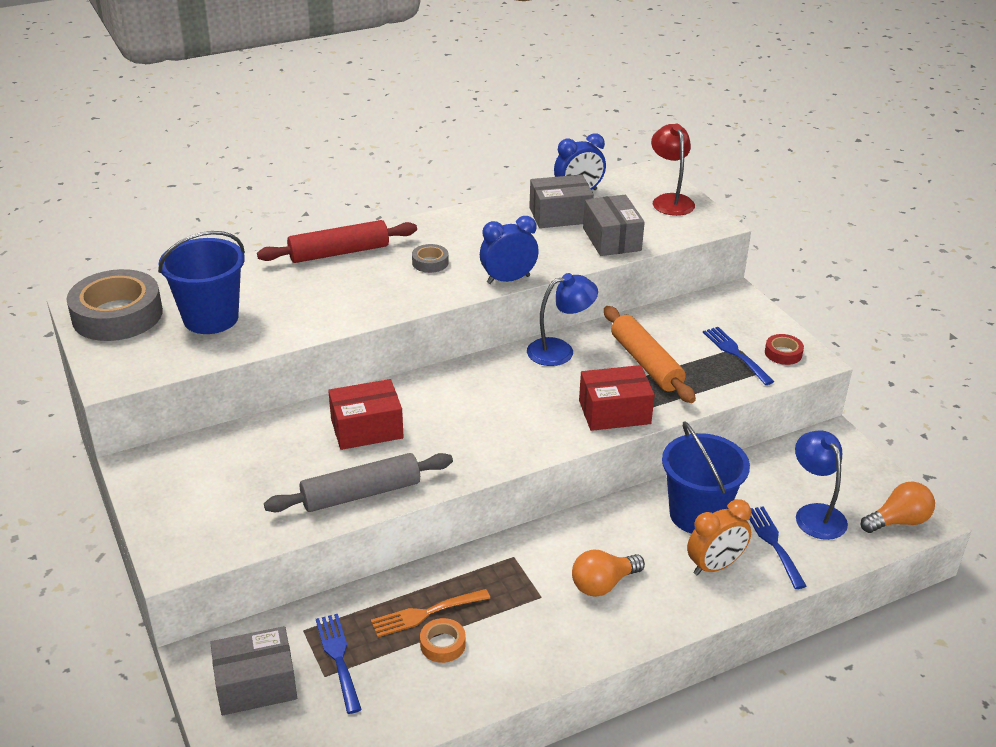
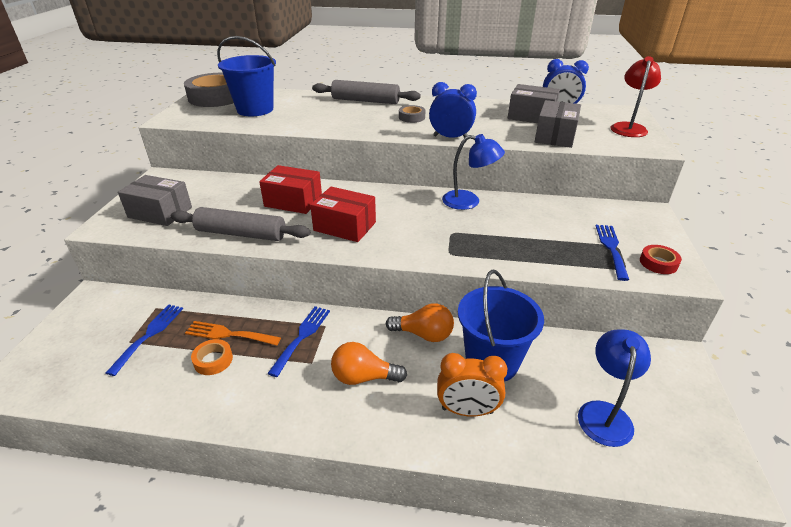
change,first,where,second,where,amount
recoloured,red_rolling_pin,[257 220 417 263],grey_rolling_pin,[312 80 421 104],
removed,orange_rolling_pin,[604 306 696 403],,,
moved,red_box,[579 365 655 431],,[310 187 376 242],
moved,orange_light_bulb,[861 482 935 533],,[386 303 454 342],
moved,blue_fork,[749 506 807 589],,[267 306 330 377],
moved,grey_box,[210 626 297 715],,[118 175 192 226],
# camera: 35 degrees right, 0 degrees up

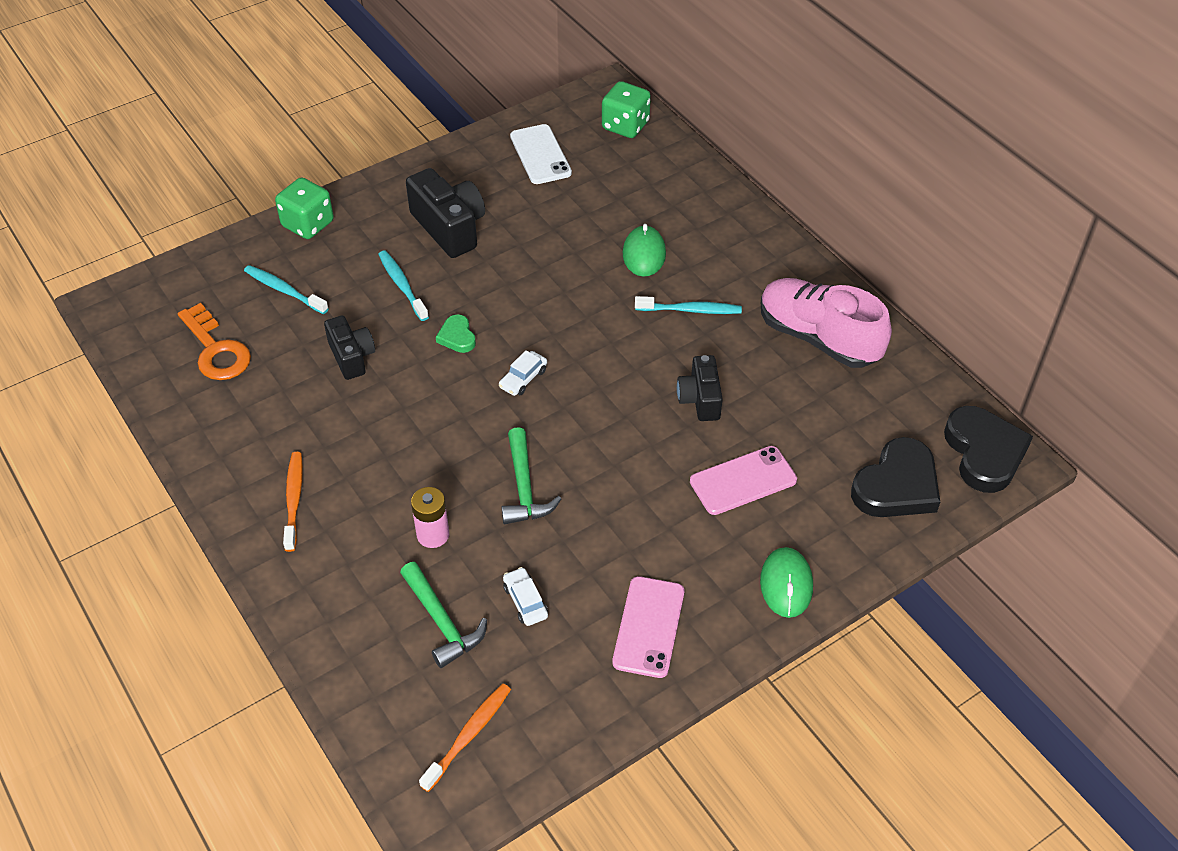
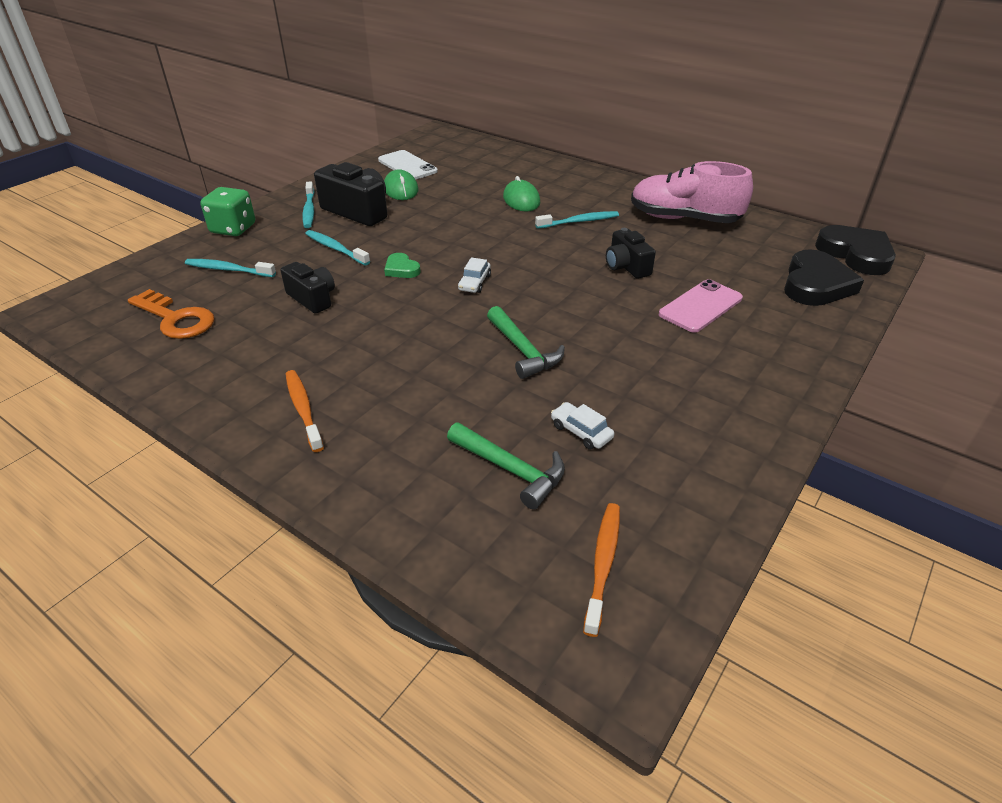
change,first,where,second,where,amount
removed,green_dice,[602 81 651 138],,,
removed,pink_battery,[411 487 449 548],,,
moved,green_mouse,[760 547 813 618],,[384 169 418 200],
removed,pink_phone,[612 576 684 678],,,
added,,,turquoise_toothbrush,[302 181 315 228],
# camera: 20 degrees left, 10 degrees down

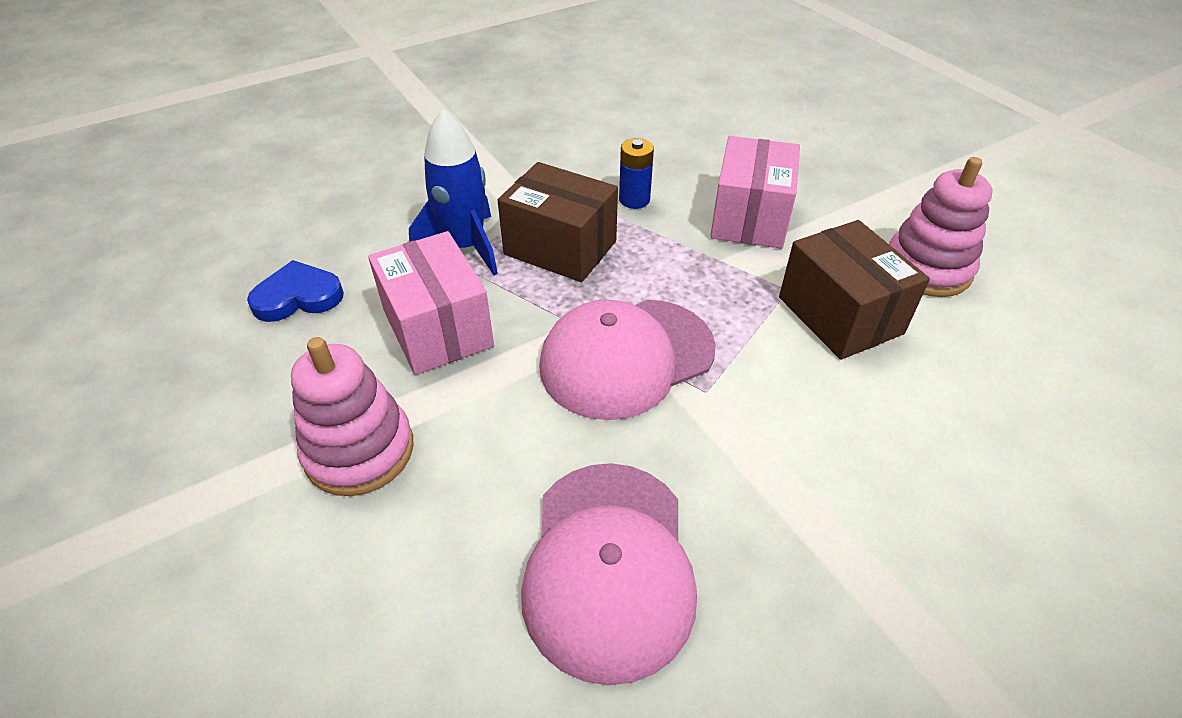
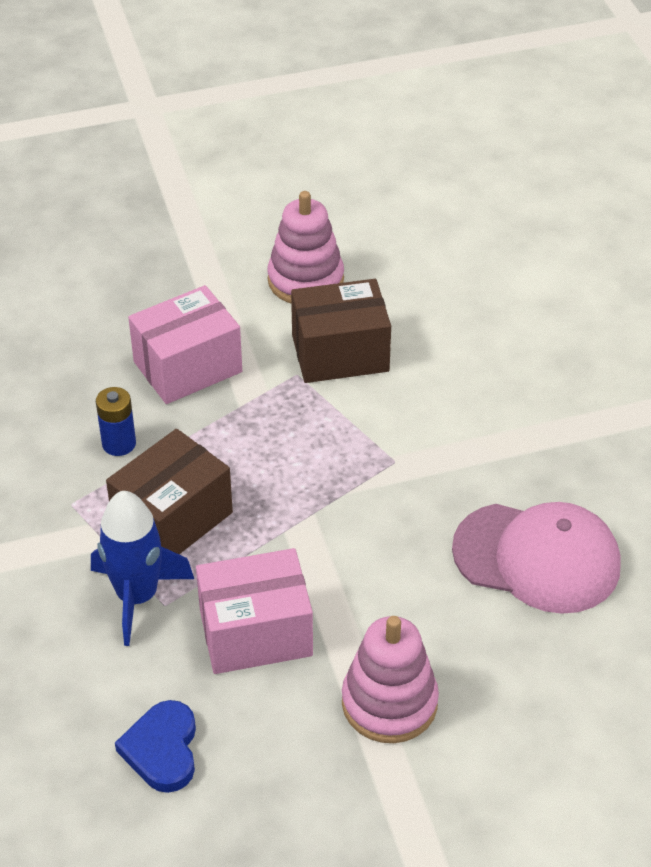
change,first,where,second,where,amount
turned,pink_box,[710 136 800 249],,[128 285 242 404],60 degrees counterclockwise
removed,pink_cap,[539 299 716 420],,,
# camera: 75 degrees left, 0 degrees up

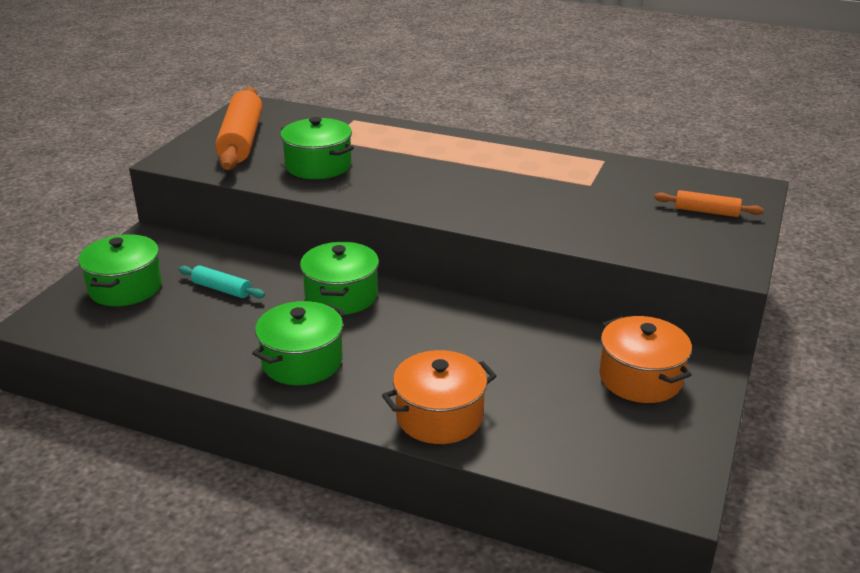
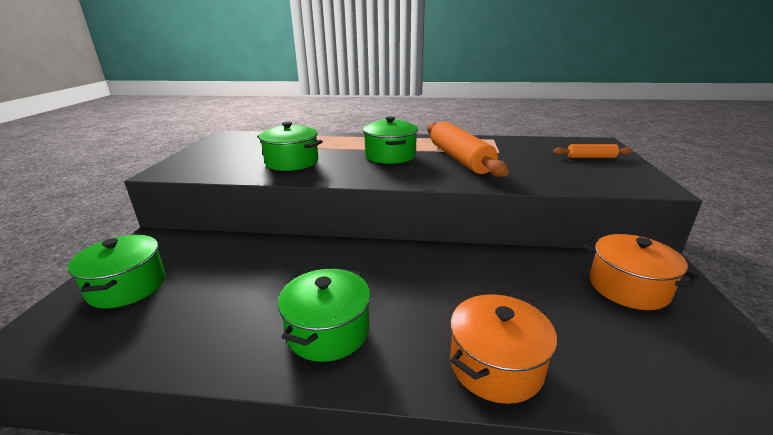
change,first,where,second,where,amount
moved,orange_rolling_pin,[215 87 262 170],,[427 121 509 177],
moved,green_pot,[300 242 379 315],,[363 116 418 164],
removed,turquoise_rolling_pin,[178 265 265 298],,,
# camera: 15 degrees left, 5 degrees down

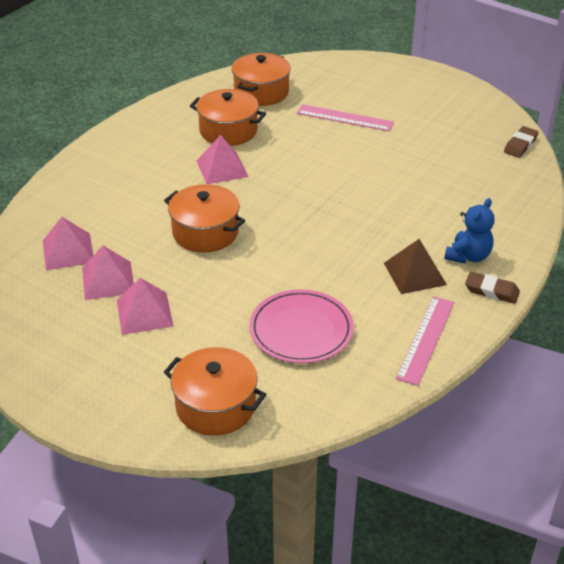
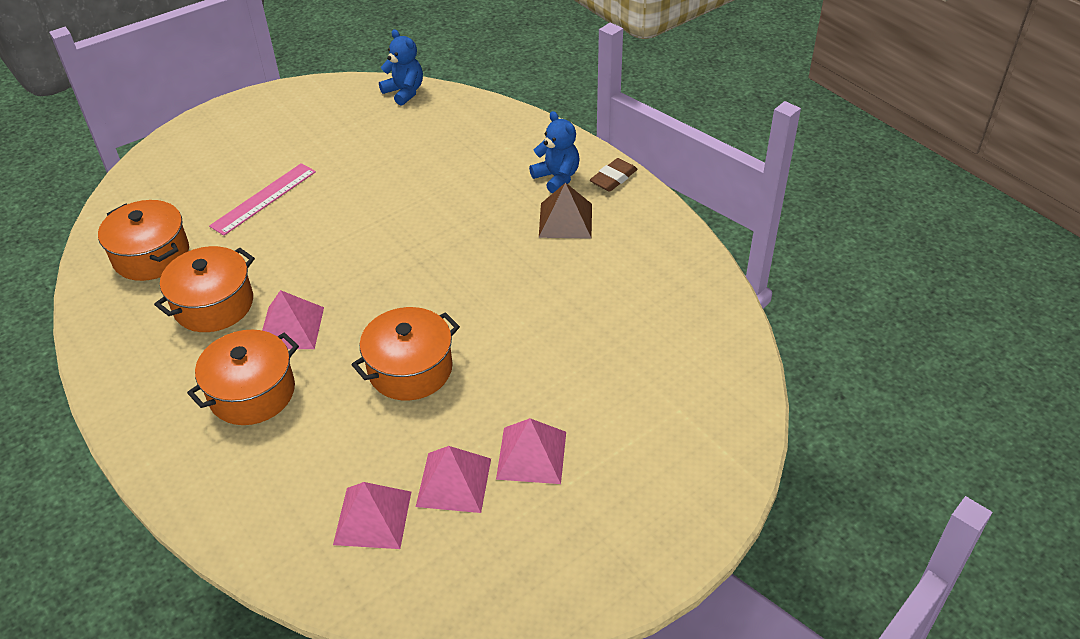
change,first,where,second,where,amount
replaced,brown_eraser,[504 126 538 158],blue_teddy_bear,[379 29 423 106],
removed,pink_plate,[249 289 354 363],,,
removed,pink_ruler,[396 296 454 386],,,
moved,orange_pot,[164 347 266 436],,[187 330 299 425],
# camera: 70 degrees left, 5 degrees up

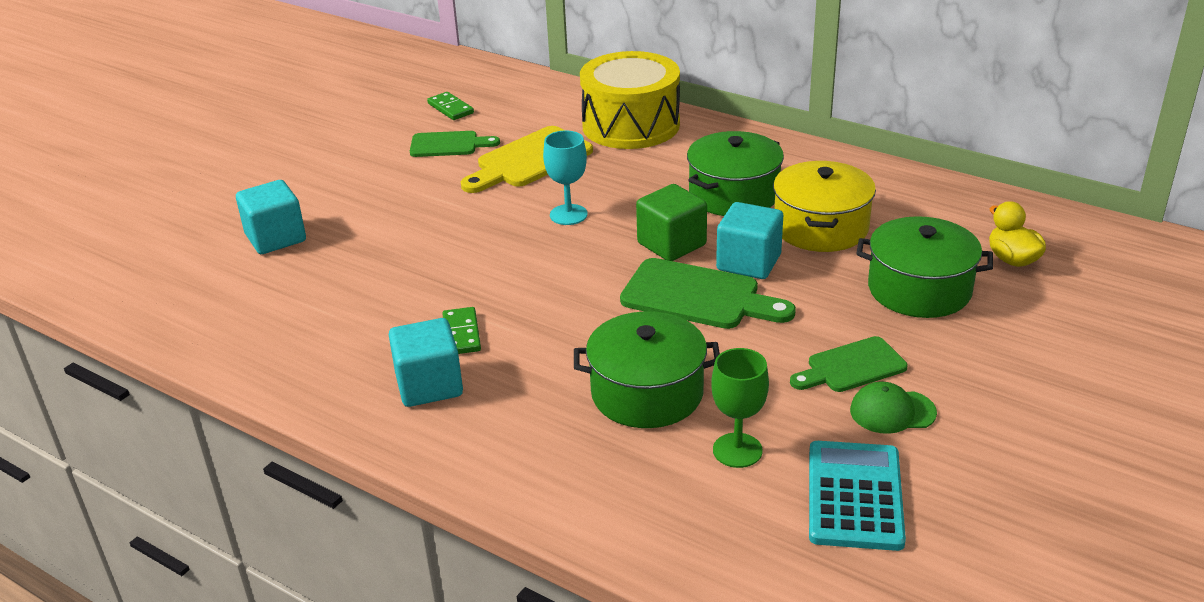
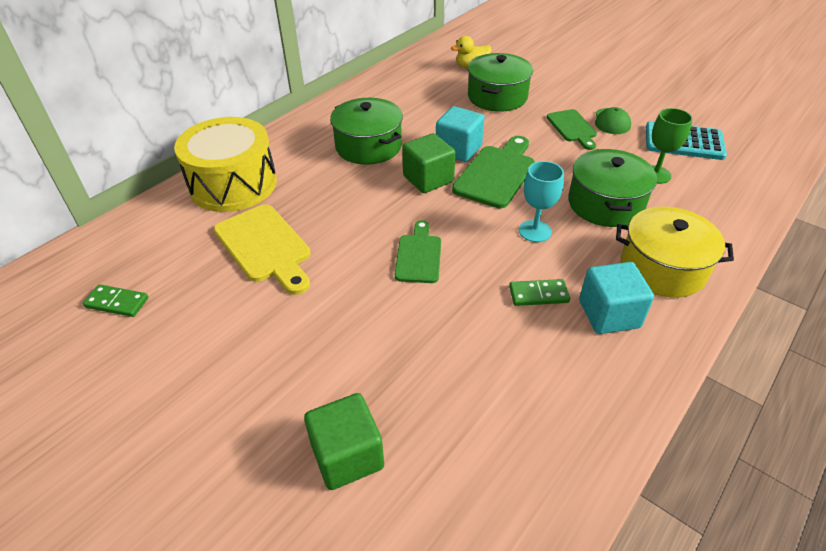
change,first,where,second,where,amount
turned,green_domino,[427 92 474 120],,[83 284 148 317],45 degrees clockwise
moved,turquoise_goblet,[543 130 588 225],,[519 161 564 242],
moved,green_cutting_board,[410 131 500 157],,[395 220 441 283],
moved,yellow_pot,[773 161 876 252],,[616 207 734 297],
recoloured,turquoise_cube,[236 180 306 254],green_cube,[304 393 384 490],
# camera: 85 degrees left, 10 degrees up

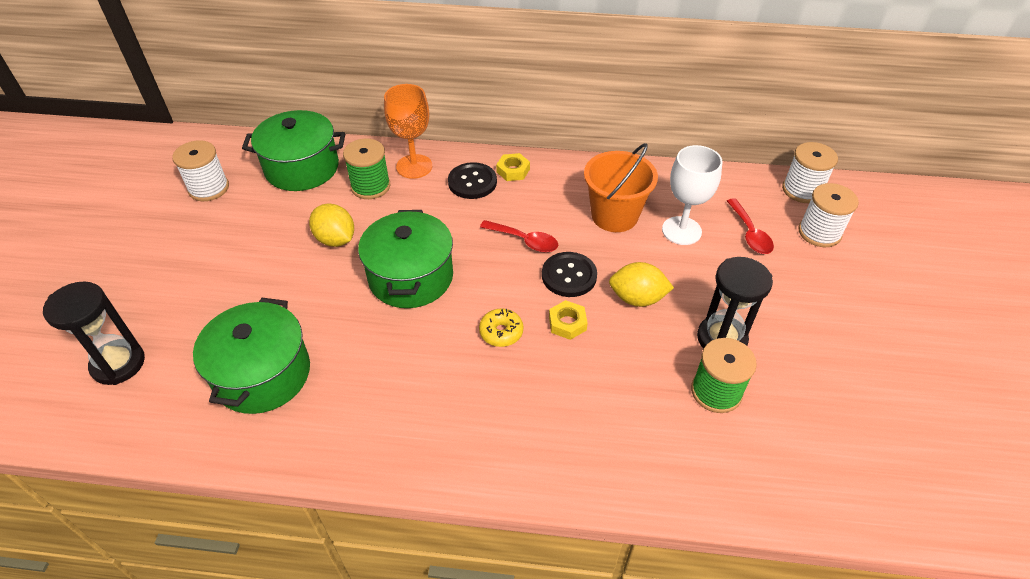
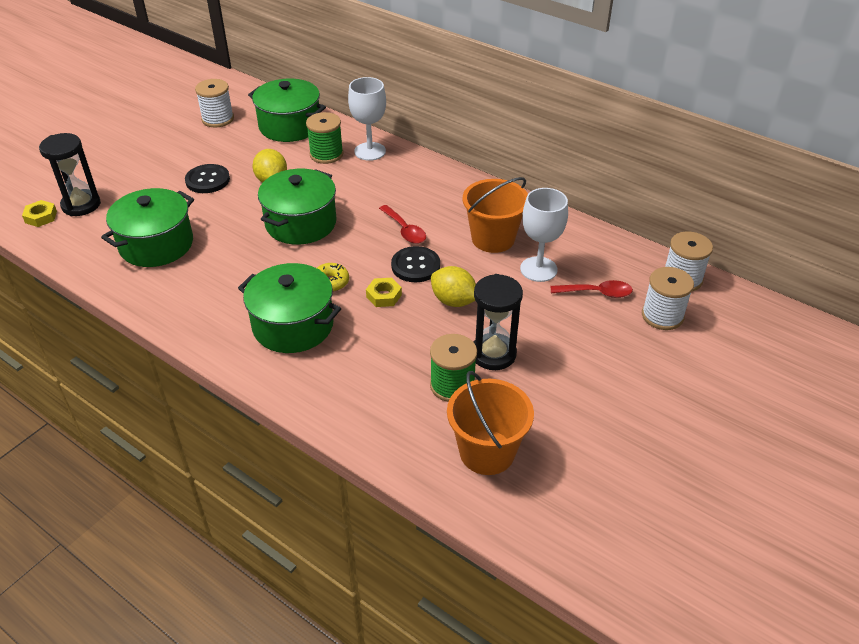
change,first,where,second,where,amount
recoloured,orange_goblet,[384 84 432 179],white_goblet,[348 77 386 161],
moved,yellow_nut,[496 153 530 181],,[22 200 57 227],
moved,black_button,[448 162 497 199],,[185 164 230 193],
turned,red_spoon,[727 198 774 254],,[550 280 633 298],105 degrees counterclockwise
added,,,green_pot,[238 263 341 353],
added,,,orange_bucket,[447 371 534 475],
# camera: 30 degrees right, 5 degrees down

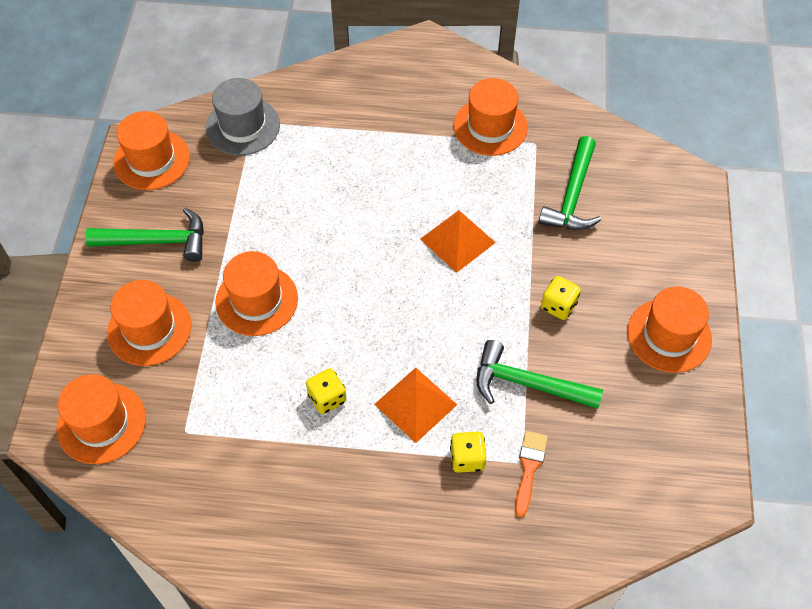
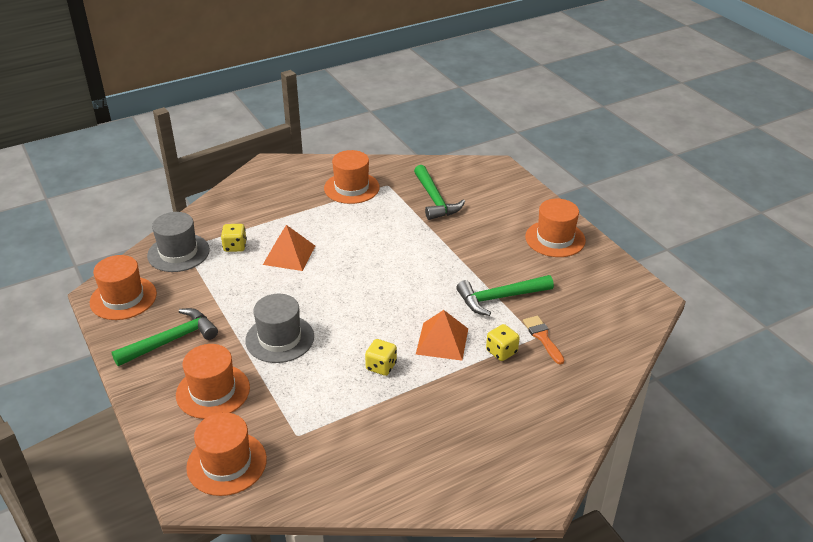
change,first,where,second,where,amount
moved,orange_pyramid,[420 210 496 273],,[263 225 315 271],
recoloured,orange_hat,[215 251 298 336],grey_hat,[245 294 314 363],
moved,yellow_dice,[541 276 581 320],,[221 224 247 252],
# camera: 35 degrees left, 20 degrees down

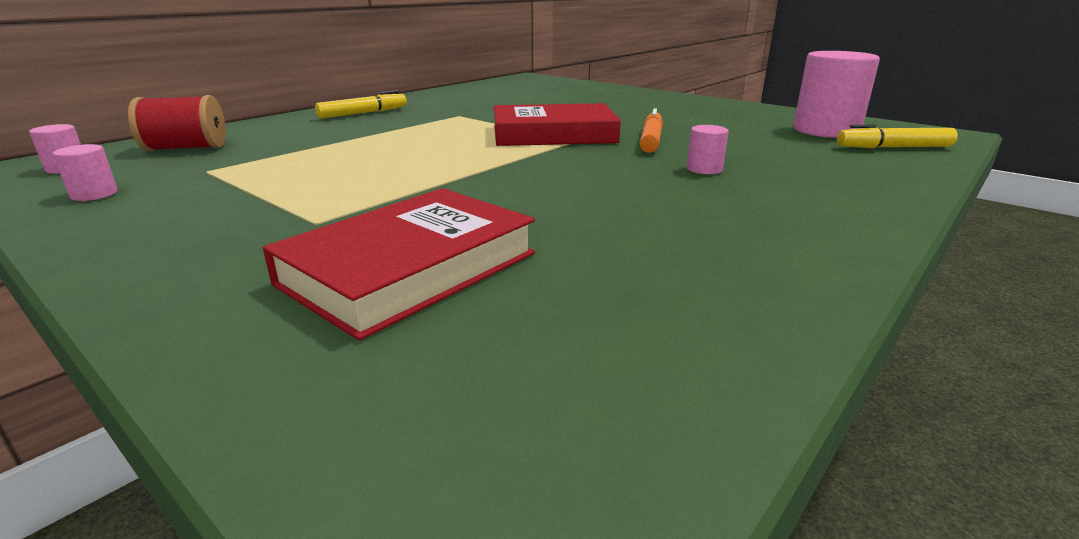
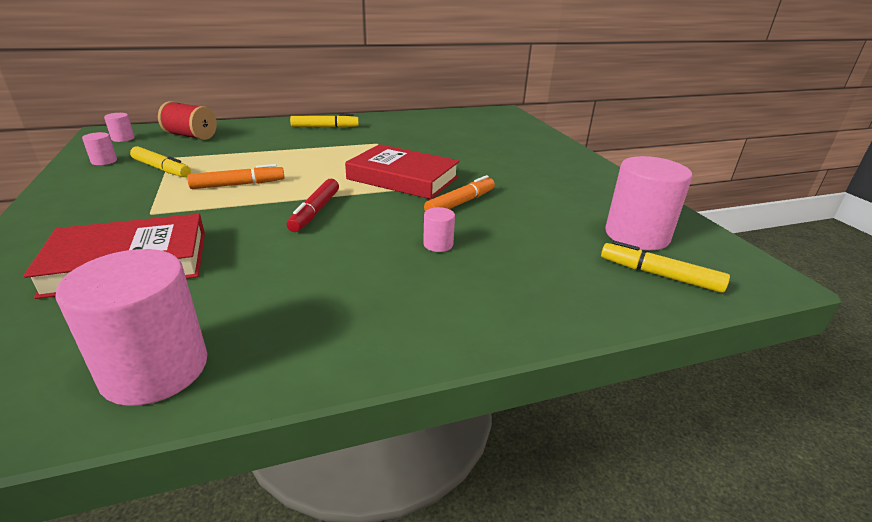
change,first,where,second,where,amount
added,,,yellow_marker,[130 146 191 177],
added,,,orange_marker,[187 164 285 189],
added,,,red_marker,[287 179 339 232],
added,,,pink_cylinder,[55 249 207 406],
# camera: 30 degrees right, 5 degrees up

